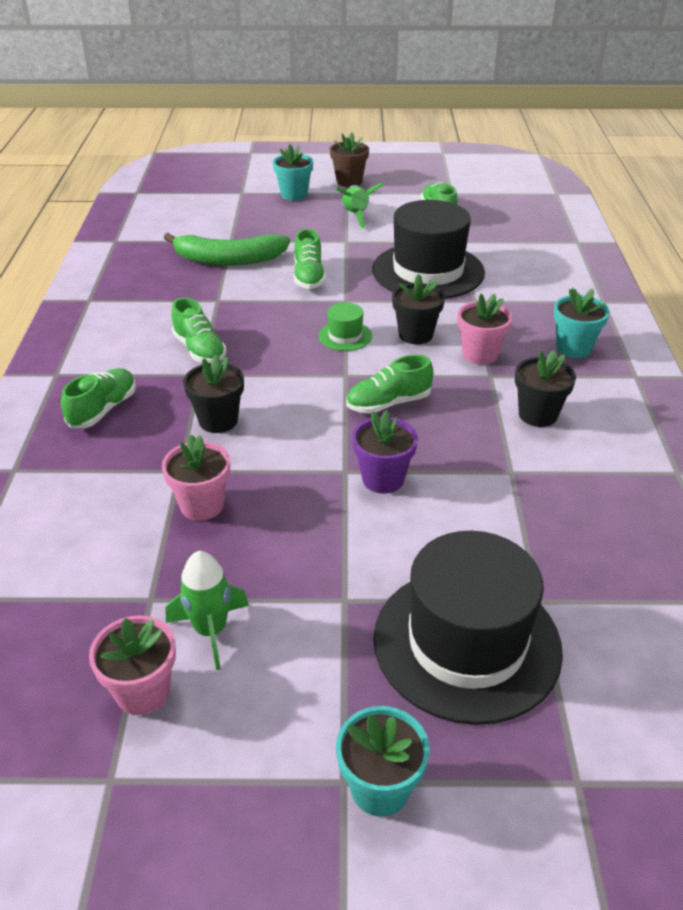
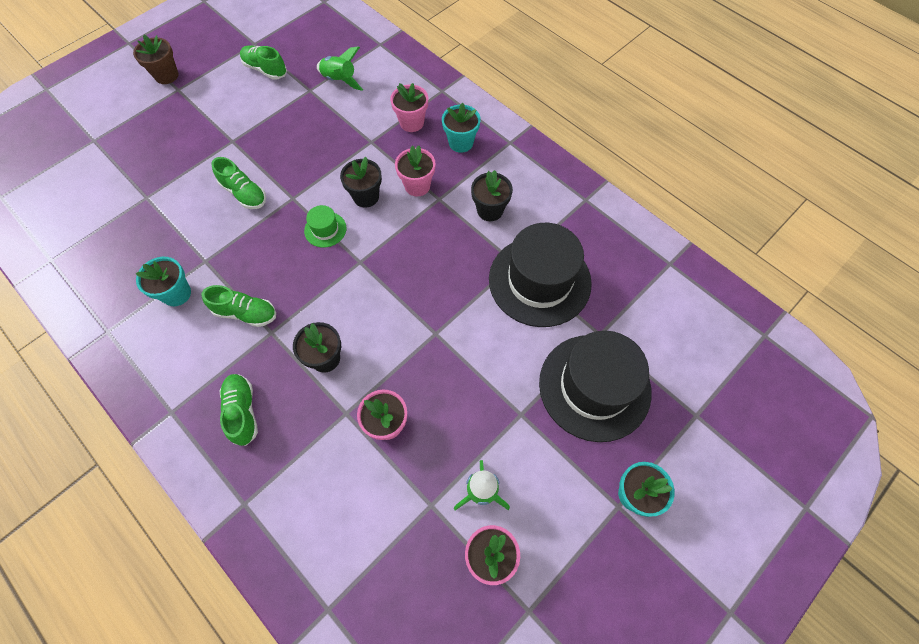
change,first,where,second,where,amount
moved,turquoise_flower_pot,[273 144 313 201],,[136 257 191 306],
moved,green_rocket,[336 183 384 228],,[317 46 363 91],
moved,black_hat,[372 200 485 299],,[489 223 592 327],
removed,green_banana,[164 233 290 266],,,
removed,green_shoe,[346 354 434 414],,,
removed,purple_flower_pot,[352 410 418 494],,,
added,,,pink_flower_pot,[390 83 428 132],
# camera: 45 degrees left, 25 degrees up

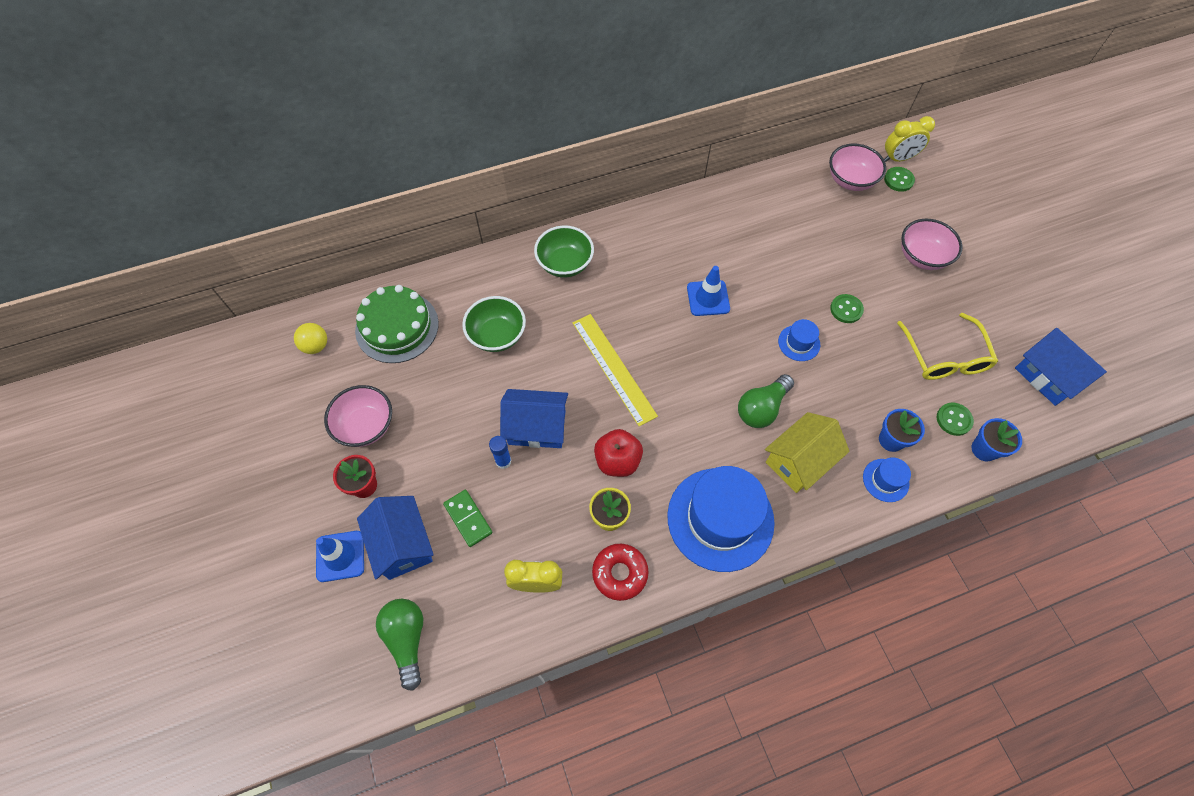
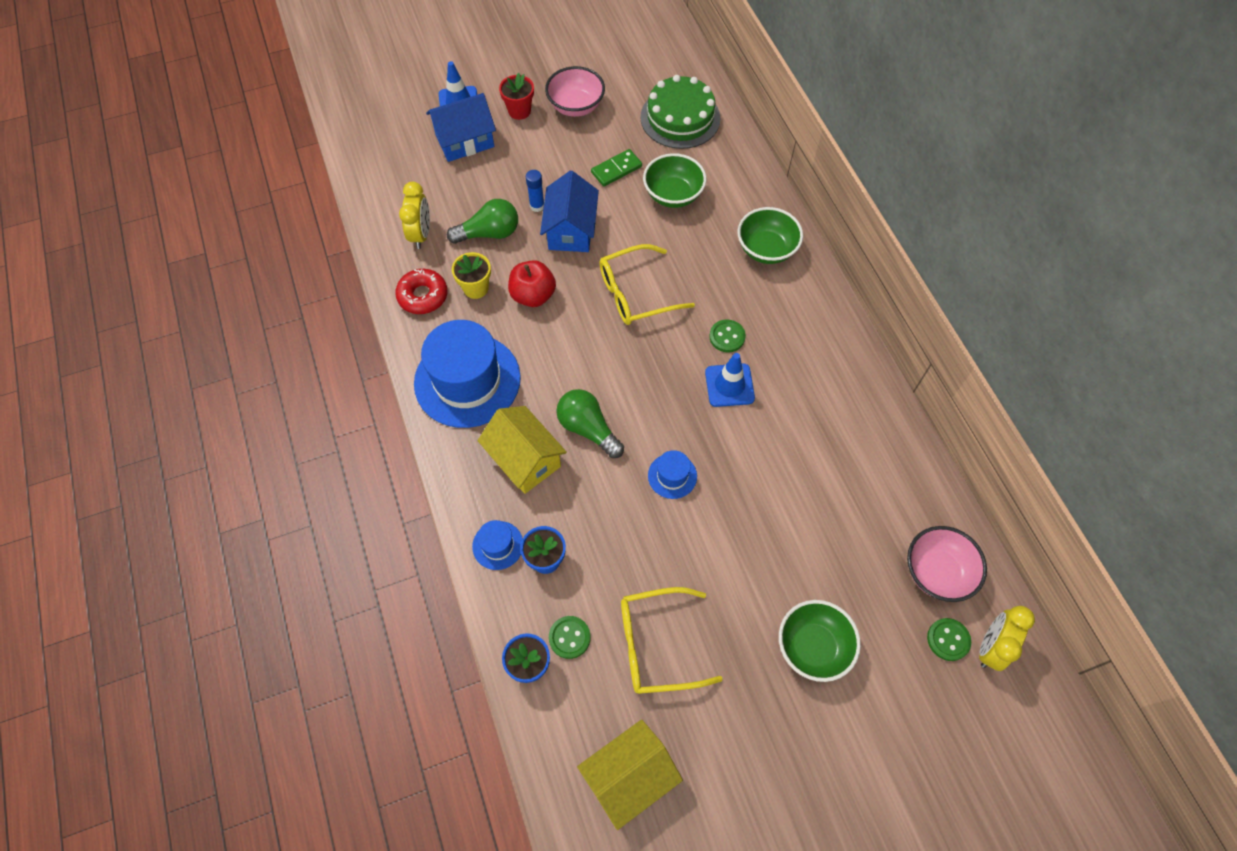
change,first,where,second,where,amount
turned,yellow_clock,[884 116 935 162],,[979 606 1035 671],45 degrees clockwise
recoloured,pink_bowl,[901 219 963 270],green_bowl,[779 600 861 682],
moved,green_button,[830 294 864 323],,[709 319 746 352],
replaced,yellow_ruler,[573 314 658 426],yellow_glasses,[599 244 695 325],
removed,yellow_ball,[294 323 327 354],,,
recoloured,blue_house,[1015 328 1107 406],yellow_house,[577 719 683 830],
moved,green_domino,[443 490 493 547],,[591 149 642 187],
moved,green_light_bulb,[376 599 423 691],,[447 199 518 244],
# camera: 90 degrees right, 0 degrees up

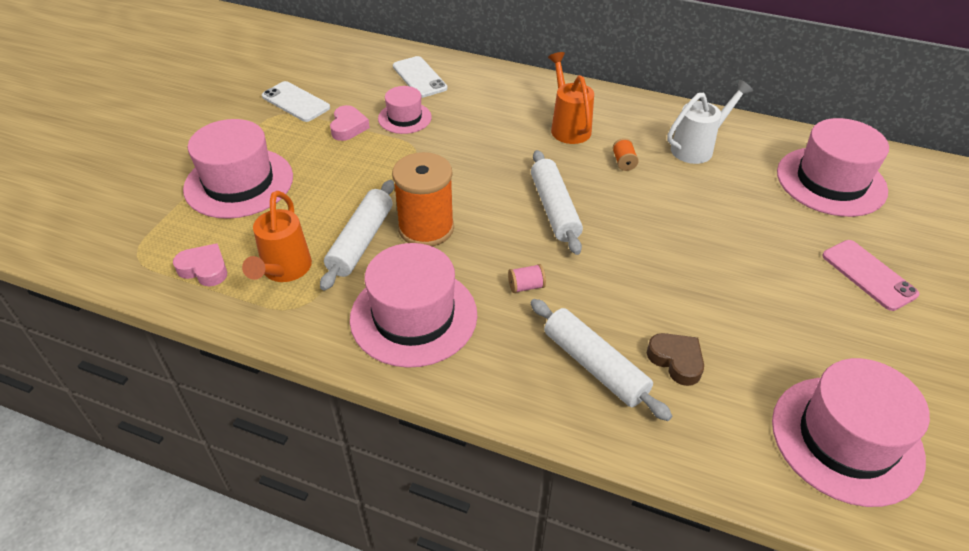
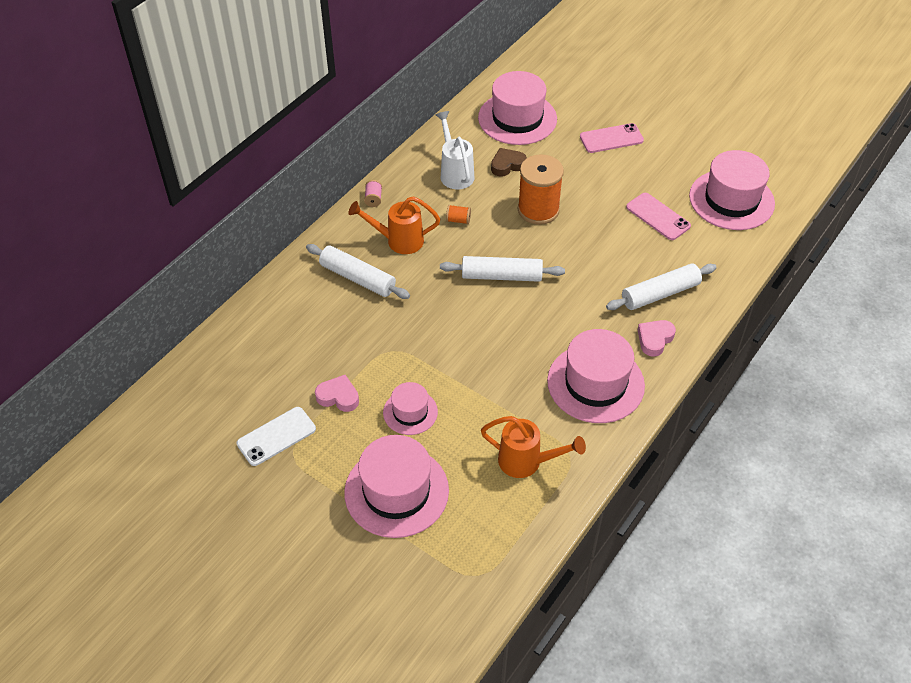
change,first,where,second,where,amount
removed,white_phone,[393 56 447 98],,,
moved,pink_hat,[378 86 432 134],,[383 382 438 435],
moved,orange_spool,[392 152 454 247],,[518 154 564 225],
moved,white_rolling_pin,[320 180 394 291],,[306 244 410 299],
moved,pink_heart,[173 243 227 286],,[638 320 676 357],
moved,pink_spool,[508 264 546 293],,[364 180 382 207],
moved,brown_heart,[647 333 704 386],,[491 148 527 177],
added,,,pink_phone,[626 193 691 240],
# camera: 75 degrees left, 5 degrees up

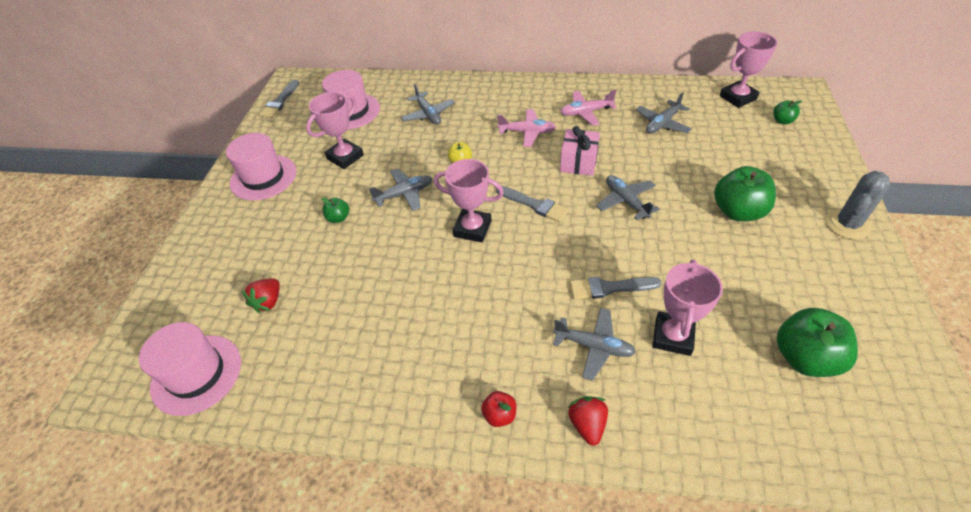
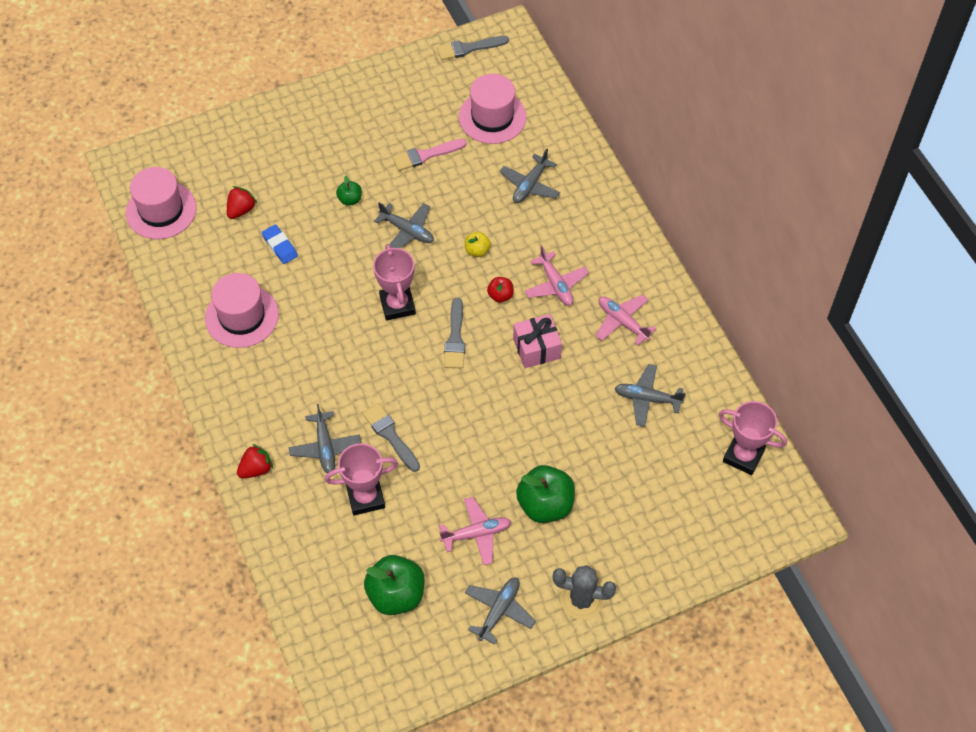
change,first,where,second,where,amount
replaced,pink_trophy,[306 92 364 169],pink_brush,[392 139 467 171],
removed,green_apple,[773 101 802 124],,,
moved,pink_hat,[226 133 296 200],,[205 273 279 348],
moved,grey_plane,[596 175 659 220],,[465 578 536 645],
turned,red_strawberry,[242 278 280 313],,[227 186 257 219],135 degrees clockwise
moved,red_apple,[481 391 516 427],,[487 277 514 303],
added,,,blue_eraser,[262 224 298 264],
added,,,pink_plane,[439 497 511 565],
# camera: 55 degrees right, 10 degrees up

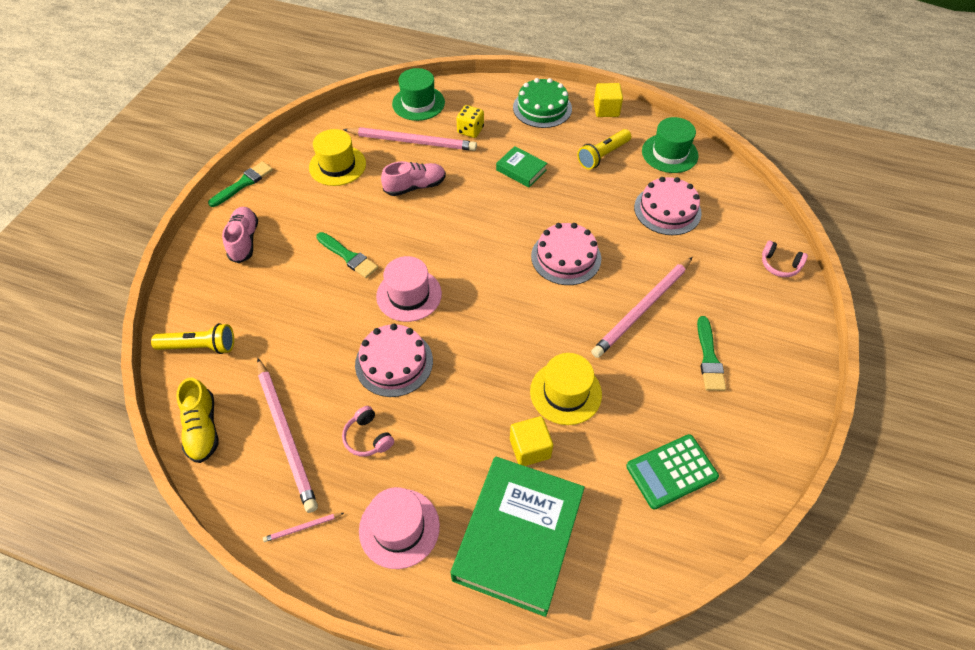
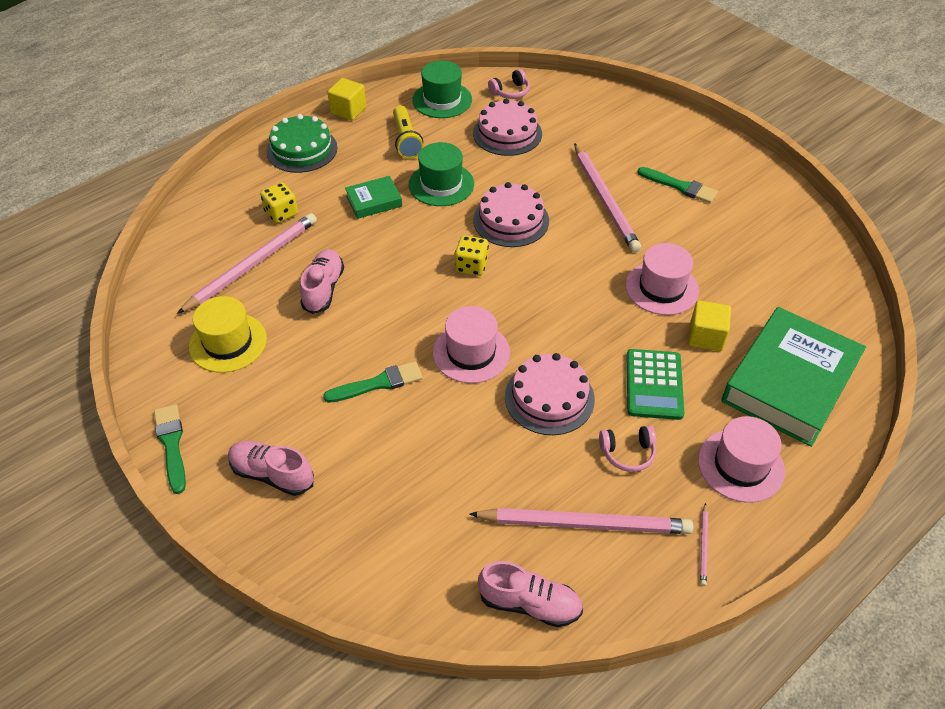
change,first,where,second,where,amount
moved,green_hat,[392 68 445 121],,[409 142 474 206],
moved,pink_headphones,[762 240 808 277],,[488 69 530 99],
removed,yellow_flashlight,[151 323 234 354],,,
recoloured,yellow_hat,[530 353 602 425],pink_hat,[625 243 699 315],
recoloured,yellow_shoe,[176 378 218 463],pink_shoe,[478 561 583 627],
moved,green_calculator,[626 434 719 510],,[627 349 684 420],
turned,green_book,[450 456 585 617],,[721 307 866 447],75 degrees clockwise
added,,,yellow_dice,[455 235 489 276],
# camera: 60 degrees left, 5 degrees down

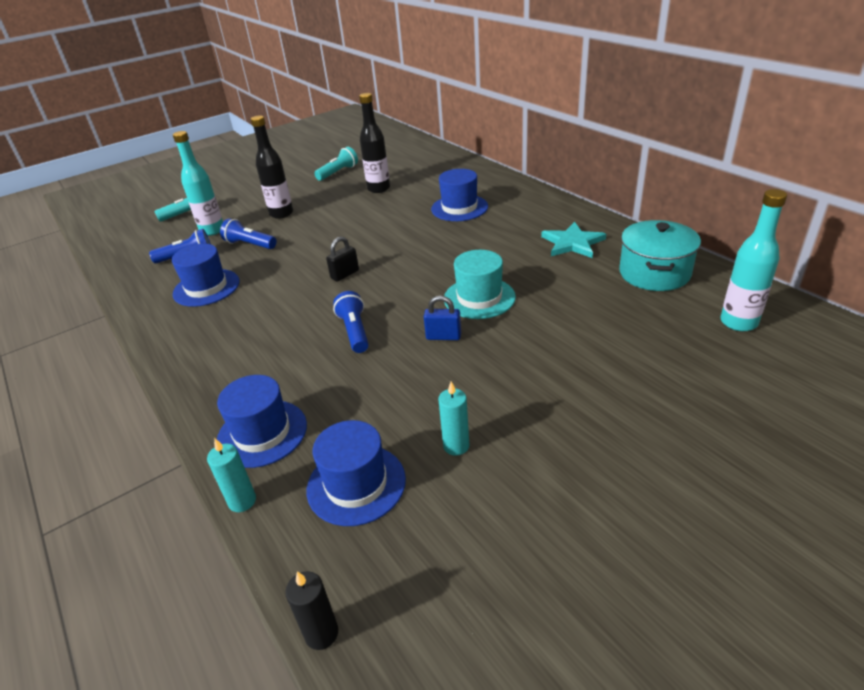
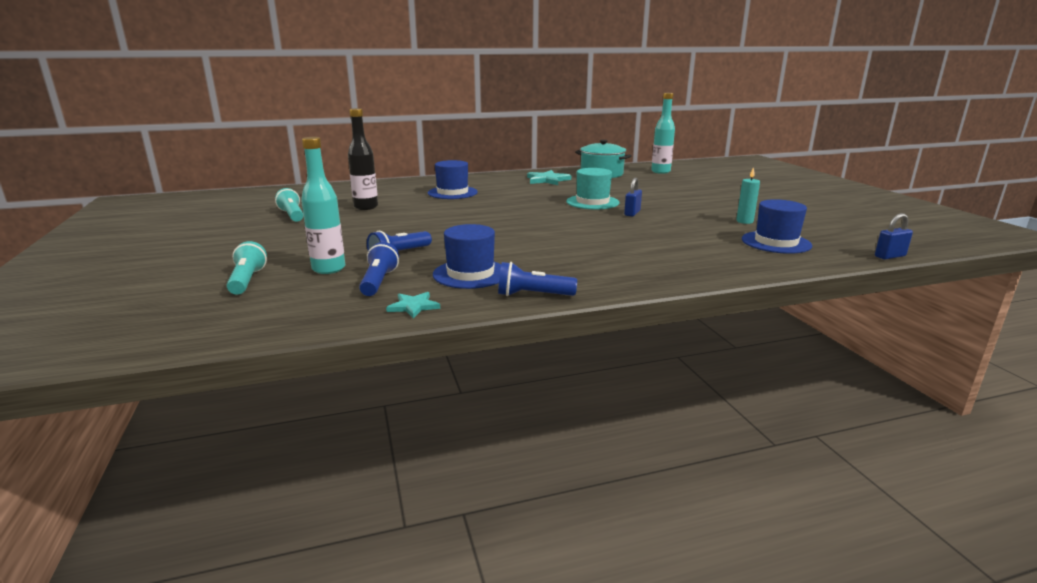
change,first,where,second,where,amount
removed,black_bottle,[251 115 293 219],,,
removed,black_padlock,[326 236 359 282],,,
moved,blue_flashlight,[333 291 369 353],,[498 262 577 296],
removed,blue_hat,[217 375 307 468],,,
removed,turquoise_candle,[207 439 256 512],,,
replaced,black_candle,[285 571 338 650],blue_padlock,[875 213 913 260],
added,,,turquoise_star,[386 292 440 319],
# camera: 75 degrees left, 15 degrees down

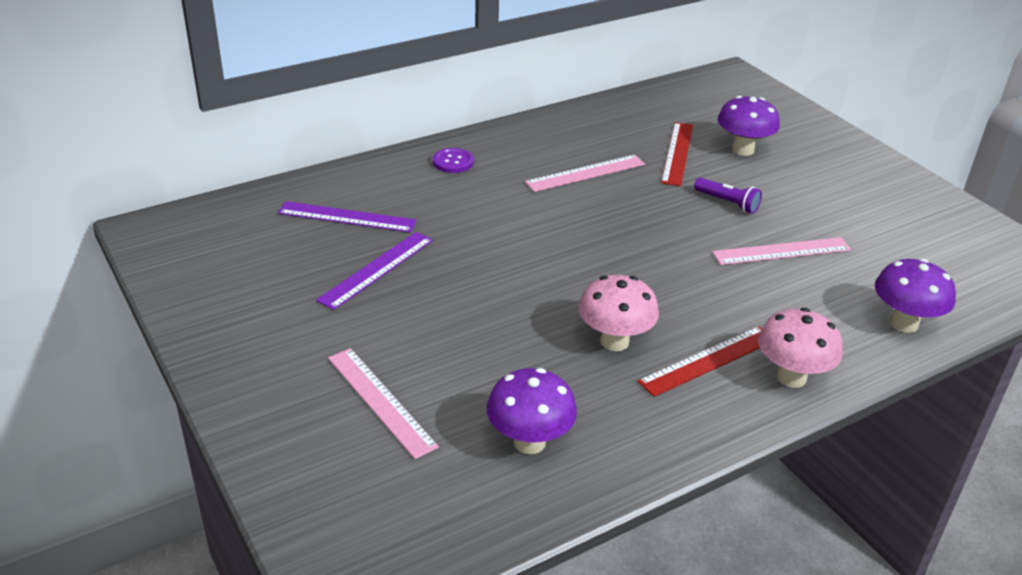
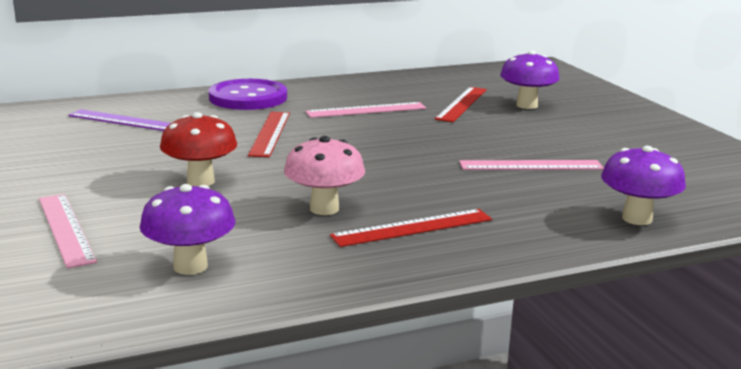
change,first,where,second,where,amount
resized,purple_button,[433 148 474 173],,[209 79 287 110],x2.05
removed,purple_flashlight,[694 177 762 214],,,
removed,purple_ruler,[316 232 433 310],,,
removed,pink_mushroom,[758 308 843 388],,,
added,,,red_mushroom,[160 112 237 186],
added,,,red_ruler,[248 112 290 157],
# camera: 10 degrees right, 15 degrees down

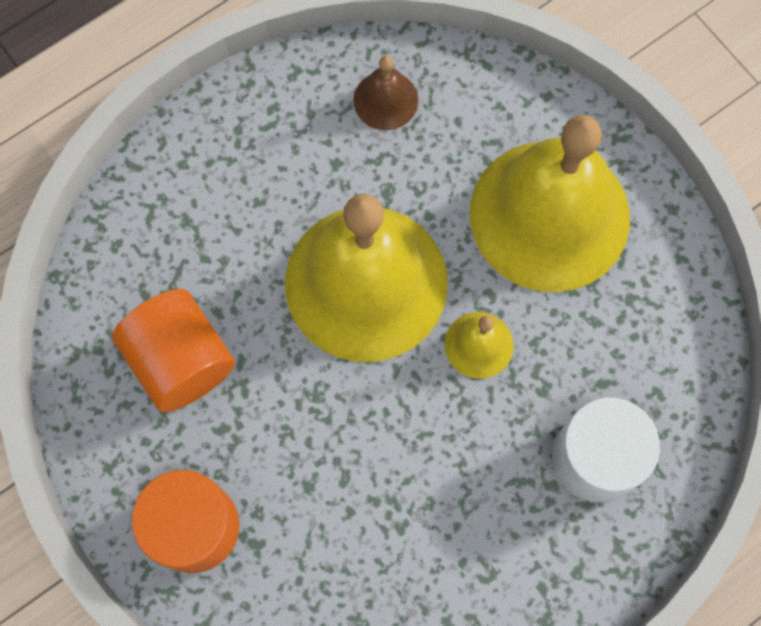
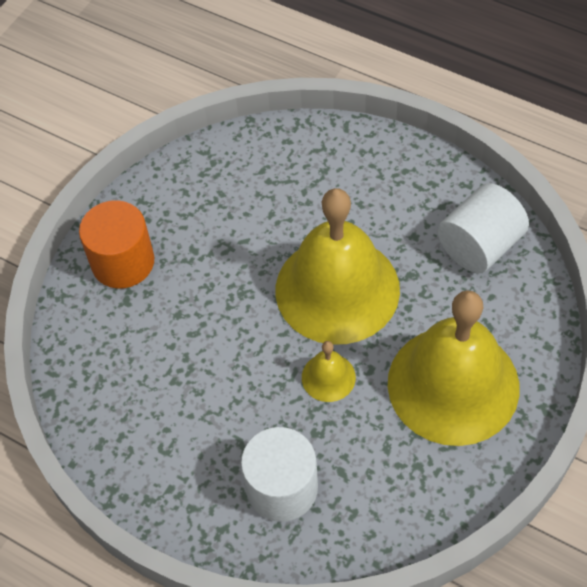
change,first,where,second,where,amount
replaced,brown_bell,[354 56 418 130],white_cylinder,[437 183 529 273],
removed,orange_cylinder,[112 289 235 412],,,
# camera: 70 degrees right, 15 degrees down

